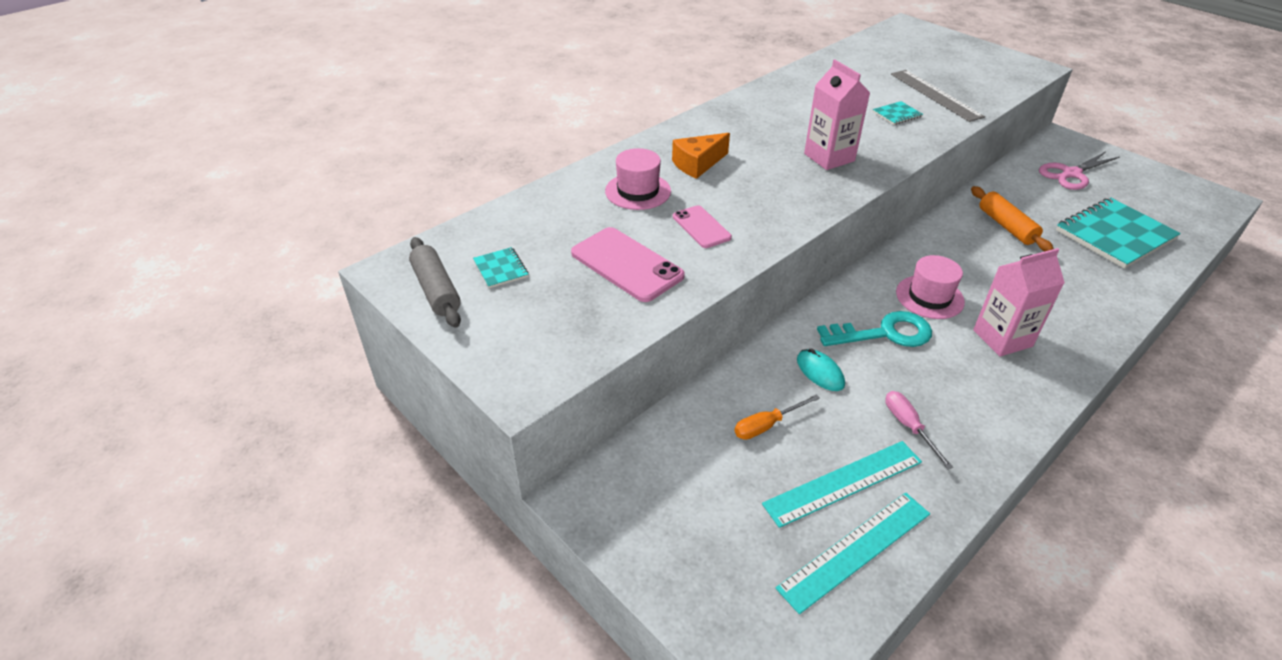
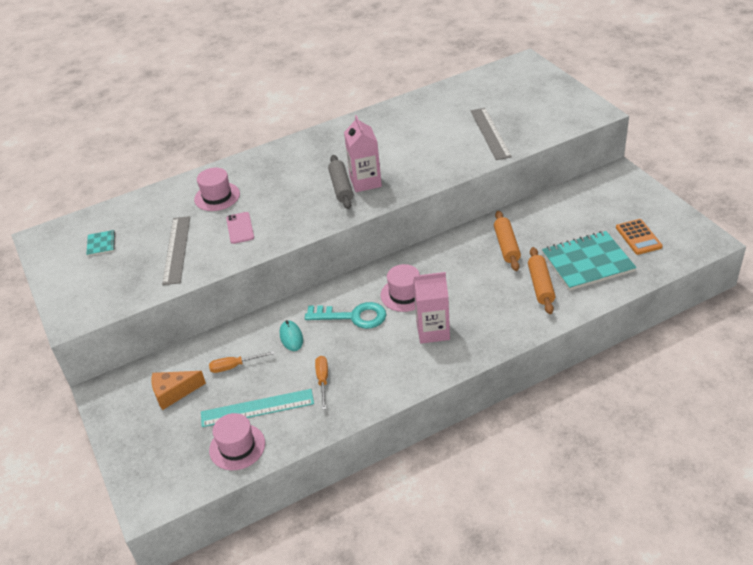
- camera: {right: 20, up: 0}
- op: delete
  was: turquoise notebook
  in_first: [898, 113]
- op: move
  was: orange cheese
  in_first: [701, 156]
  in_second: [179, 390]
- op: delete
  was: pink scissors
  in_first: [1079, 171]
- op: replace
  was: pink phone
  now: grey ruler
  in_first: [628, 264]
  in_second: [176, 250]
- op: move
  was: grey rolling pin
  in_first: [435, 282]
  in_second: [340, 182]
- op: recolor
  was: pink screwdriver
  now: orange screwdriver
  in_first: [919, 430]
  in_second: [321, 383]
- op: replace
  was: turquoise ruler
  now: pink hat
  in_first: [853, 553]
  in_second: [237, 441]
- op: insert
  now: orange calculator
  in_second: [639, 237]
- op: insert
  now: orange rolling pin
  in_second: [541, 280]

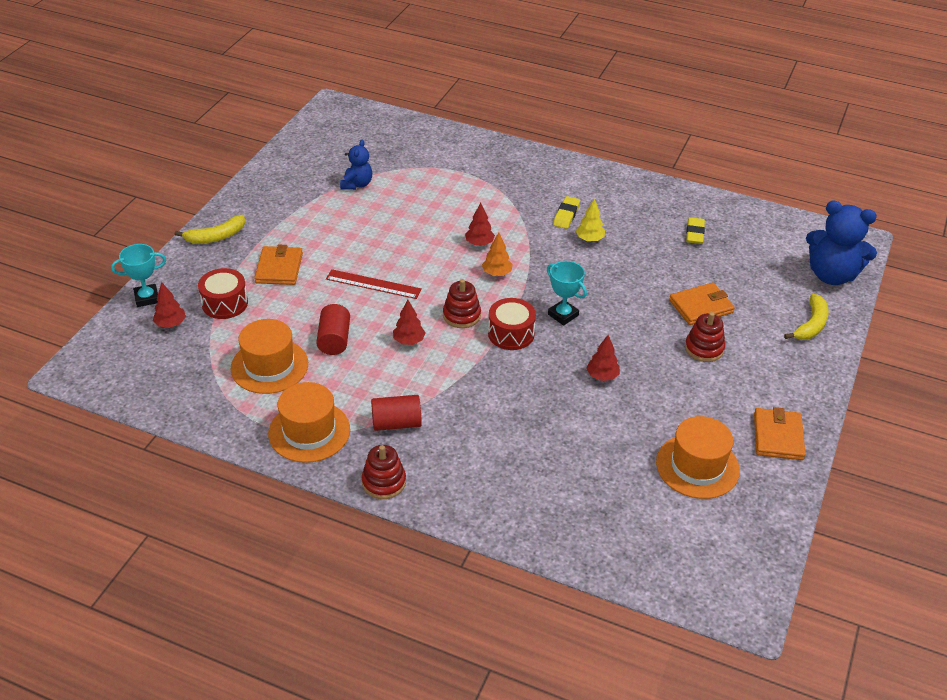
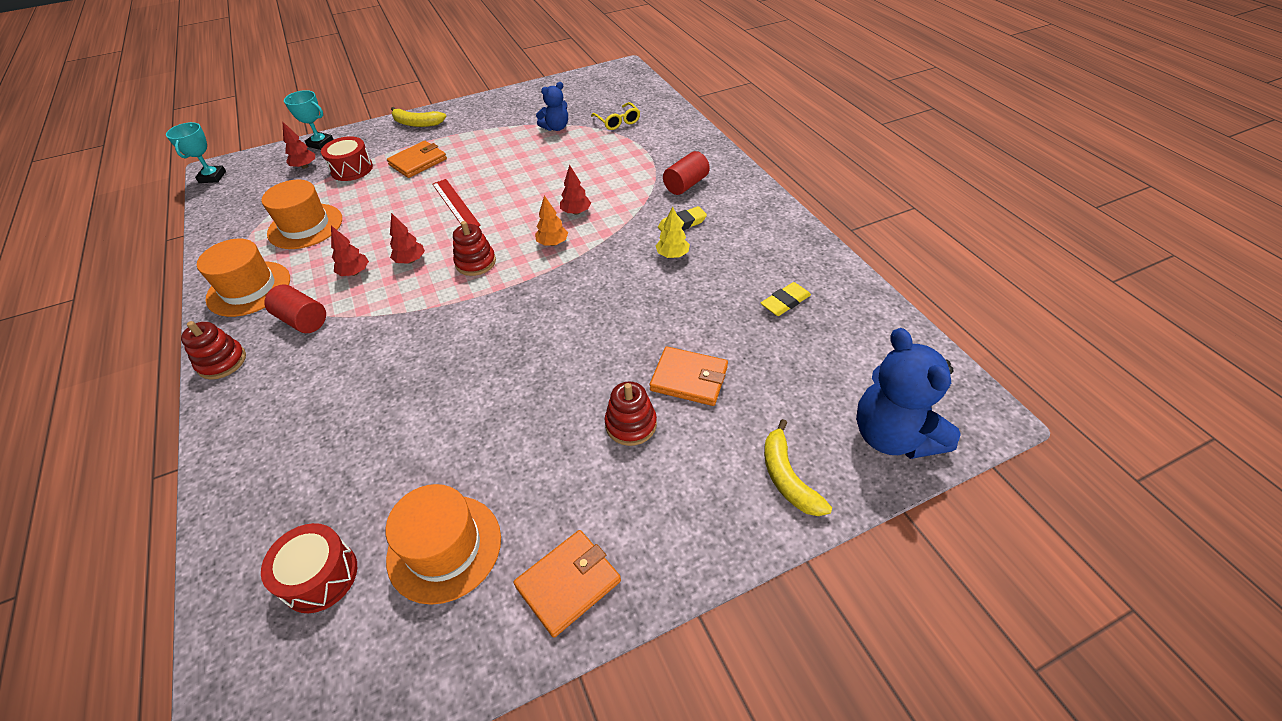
- camera: {right: 45, up: 5}
- op: move
  was: turquoise trophy
  in_first: [567, 293]
  in_second: [196, 152]
- op: rotate
  was: yellow banana
  in_first: [806, 317]
  in_second: [798, 467]
  clockwise: 90
- op: move
  was: red drum
  in_first: [512, 324]
  in_second: [309, 568]
- op: move
  was: red cylinder
  in_first: [333, 329]
  in_second: [686, 173]
- op: move
  was: red tree
  in_first: [603, 358]
  in_second: [350, 251]
- op: insert
  now: yellow glasses
  in_second: [615, 116]

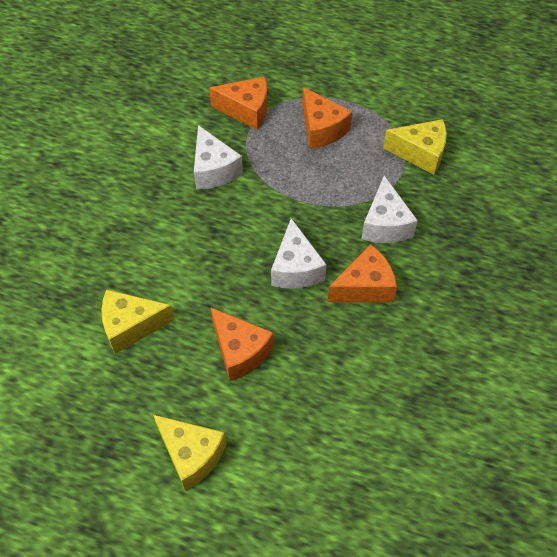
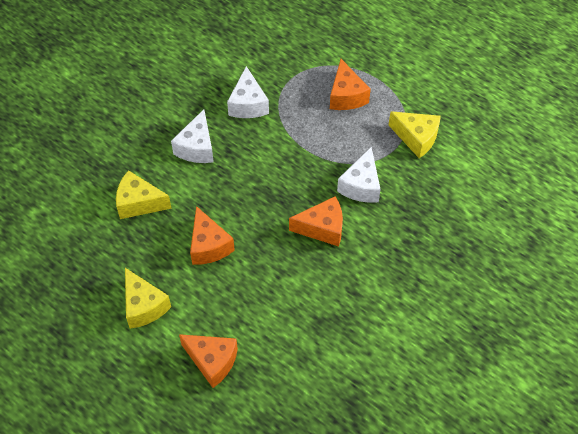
- camera: {right: 20, up: 0}
- op: move
  was: orange cheese
  in_first: [238, 103]
  in_second: [208, 361]
- op: move
  was: white cheese
  in_first: [299, 253]
  in_second: [192, 136]

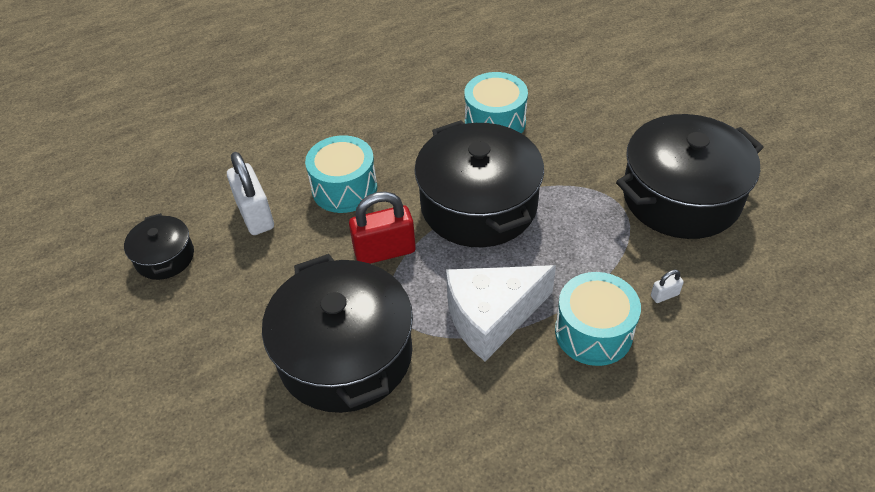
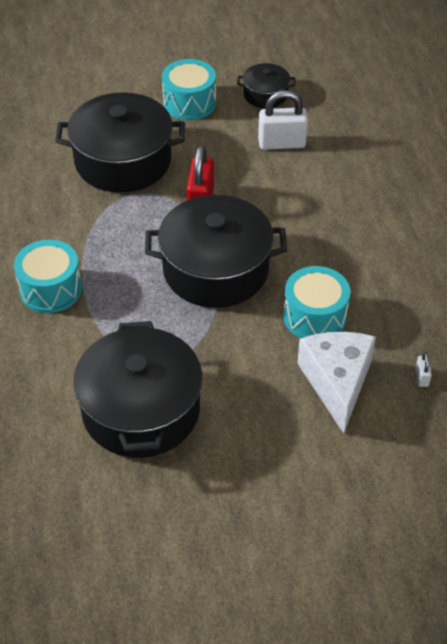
- camera: {right: 110, up: 0}
- op: move
  was: turquoise drum
  in_first: [341, 174]
  in_second: [189, 89]
- op: move
  was: white cheese
  in_first: [501, 313]
  in_second: [336, 383]
- op: move
  was: white padlock
  in_first: [667, 286]
  in_second: [423, 369]

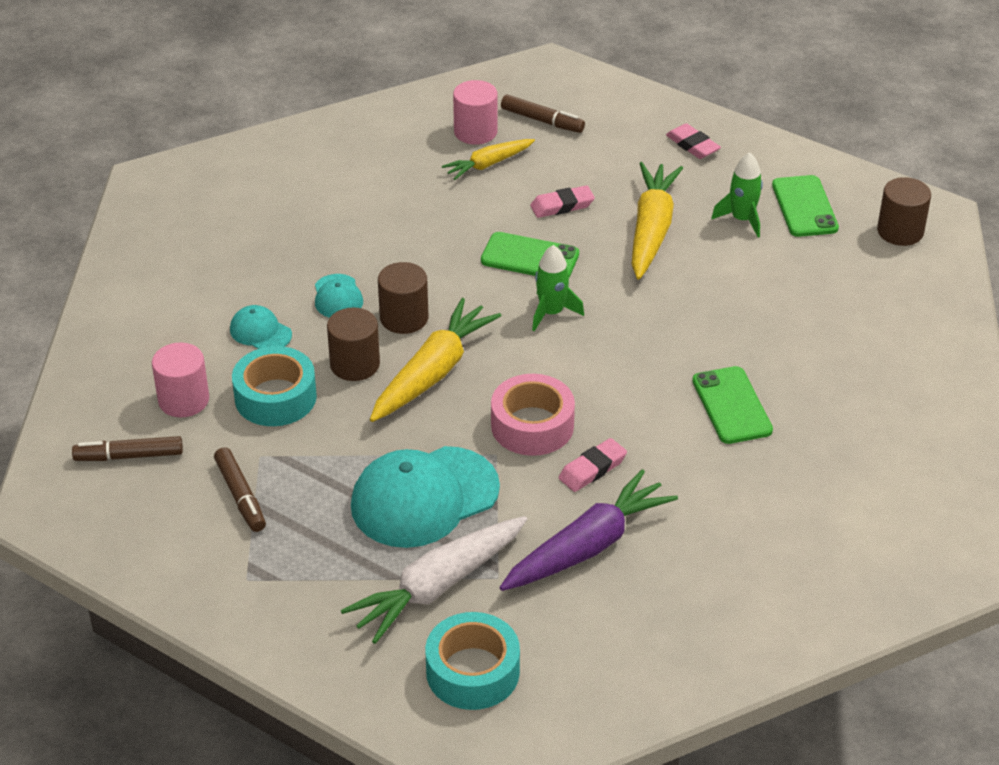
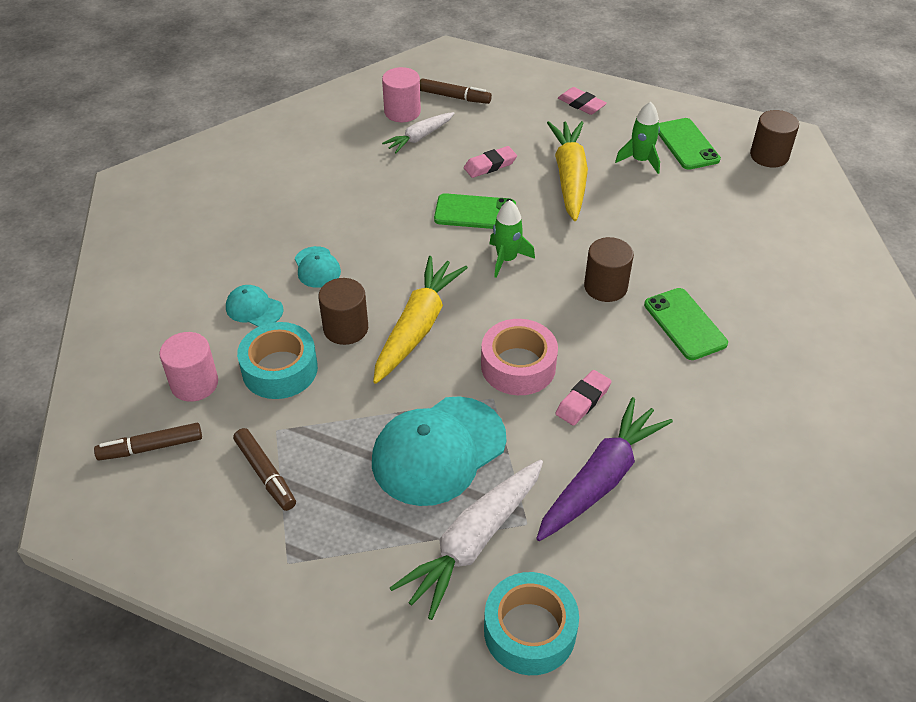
- camera: {right: -10, up: 5}
- op: recolor
  was: yellow carrot
  now: white carrot
  in_first: [488, 159]
  in_second: [418, 132]
- op: move
  was: brown cylinder
  in_first: [403, 298]
  in_second: [609, 269]

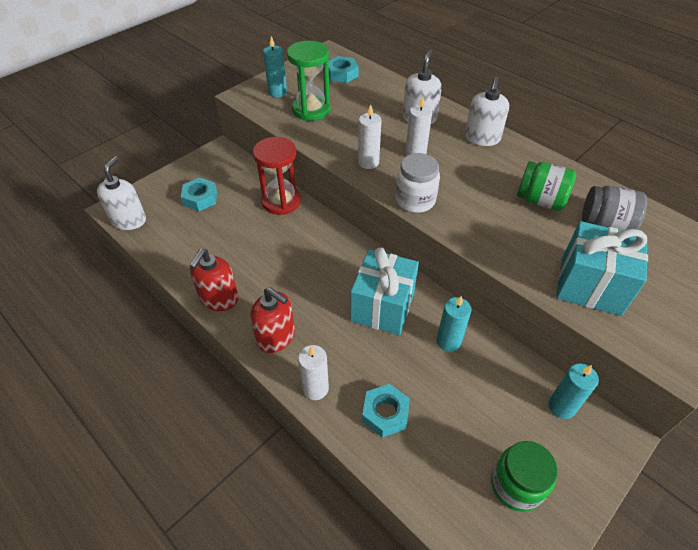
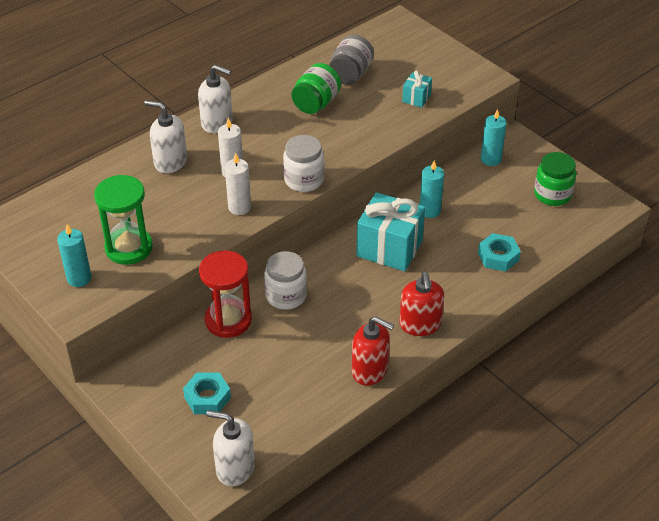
- camera: {right: -85, up: -5}
- op: delete
  was: turquoise nut
  in_first: [343, 69]
- op: resize
  was: turquoise gift
  in_first: [602, 268]
  in_second: [417, 89]
  ratio: 0.48
- op: rotate
  was: red soap dispenser
  in_first: [272, 320]
  in_second: [421, 304]
  clockwise: 135
- op: delete
  was: white candle
  in_first: [313, 372]
- op: insert
  now: white jar
  in_second: [285, 280]

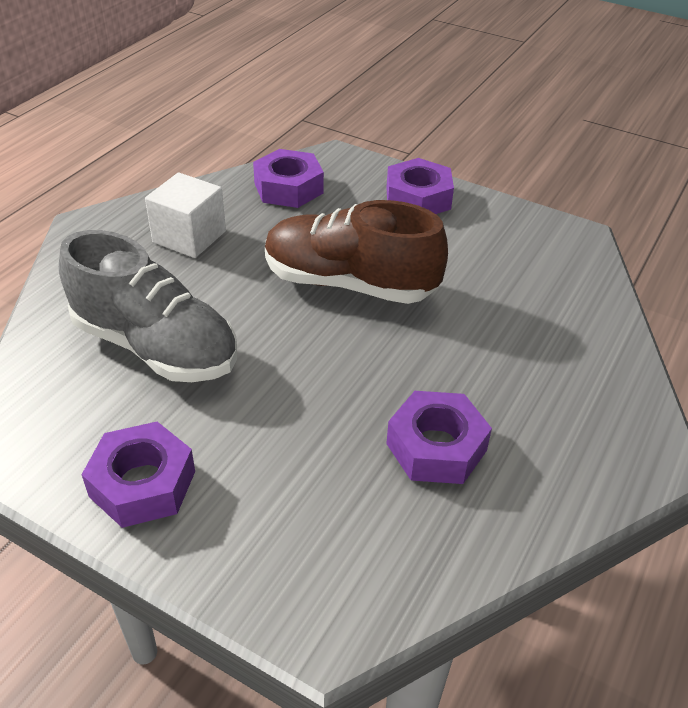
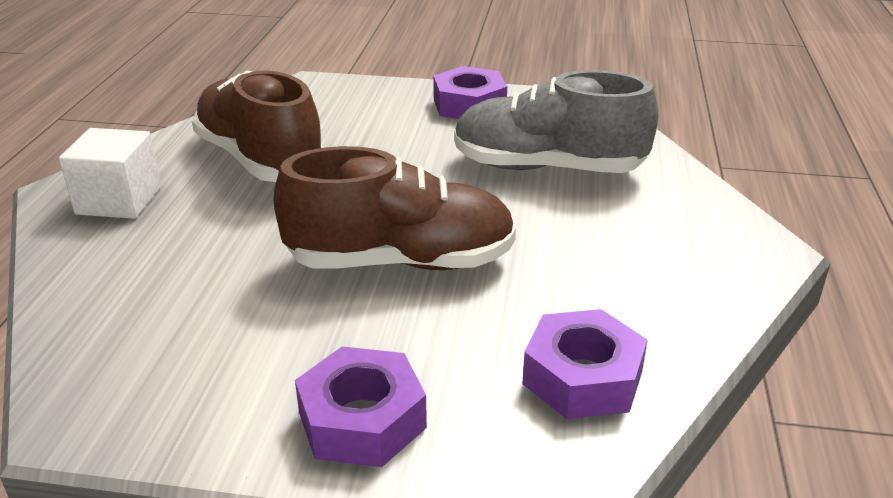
- camera: {right: 160, up: -10}
- op: move
  was: white cube
  in_first: [185, 215]
  in_second: [110, 173]
- op: replace
  was: purple nut
  now: brown shoe
  in_first: [439, 437]
  in_second: [258, 126]

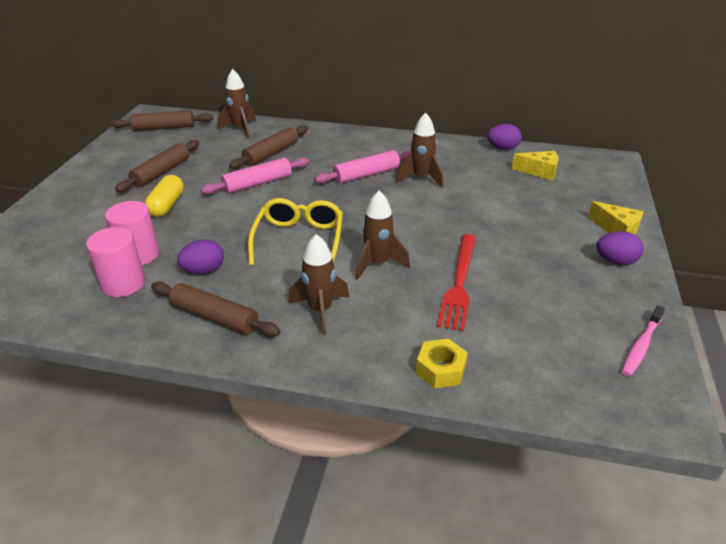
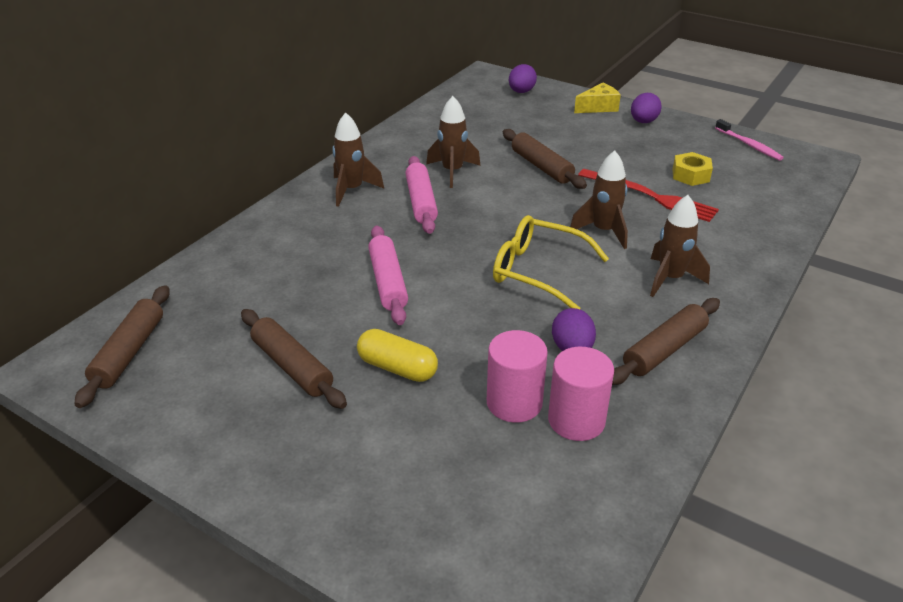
- camera: {right: -70, up: 0}
- op: move
  was: brown rocket
  in_first: [236, 103]
  in_second: [358, 159]
- op: move
  was: purple egg
  in_first: [504, 137]
  in_second: [523, 78]
- op: move
  was: brown rolling pin
  in_first: [268, 147]
  in_second: [545, 159]
- op: delete
  was: yellow cheese
  in_first: [535, 166]
- op: move
  was: yellow nut
  in_first: [442, 363]
  in_second: [692, 169]

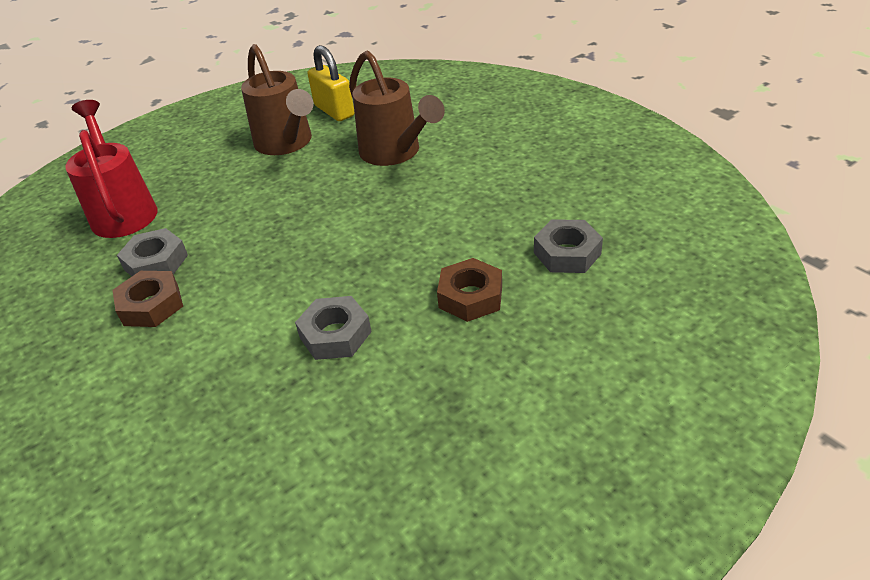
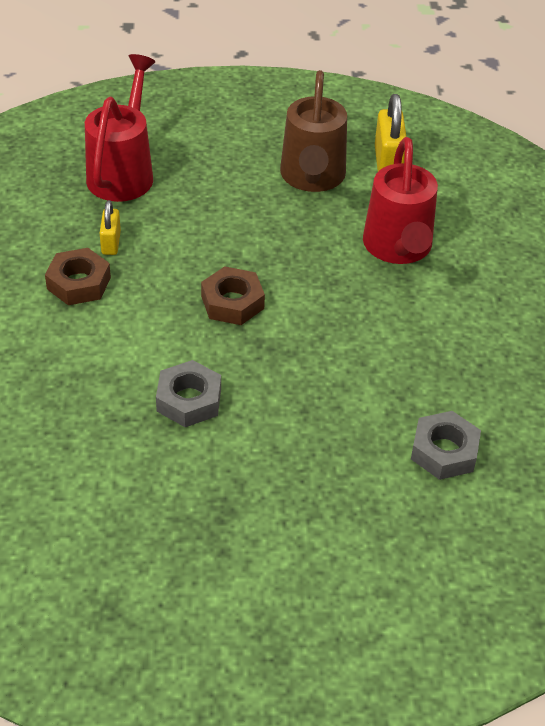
- camera: {right: 30, up: 5}
- op: recolor
  was: brown watering can
  now: red watering can
  in_first: [397, 108]
  in_second: [400, 200]
- op: replace
  was: grey nut
  now: yellow padlock
  in_first: [152, 252]
  in_second: [110, 227]
- op: move
  was: brown nut
  in_first: [469, 290]
  in_second: [233, 295]

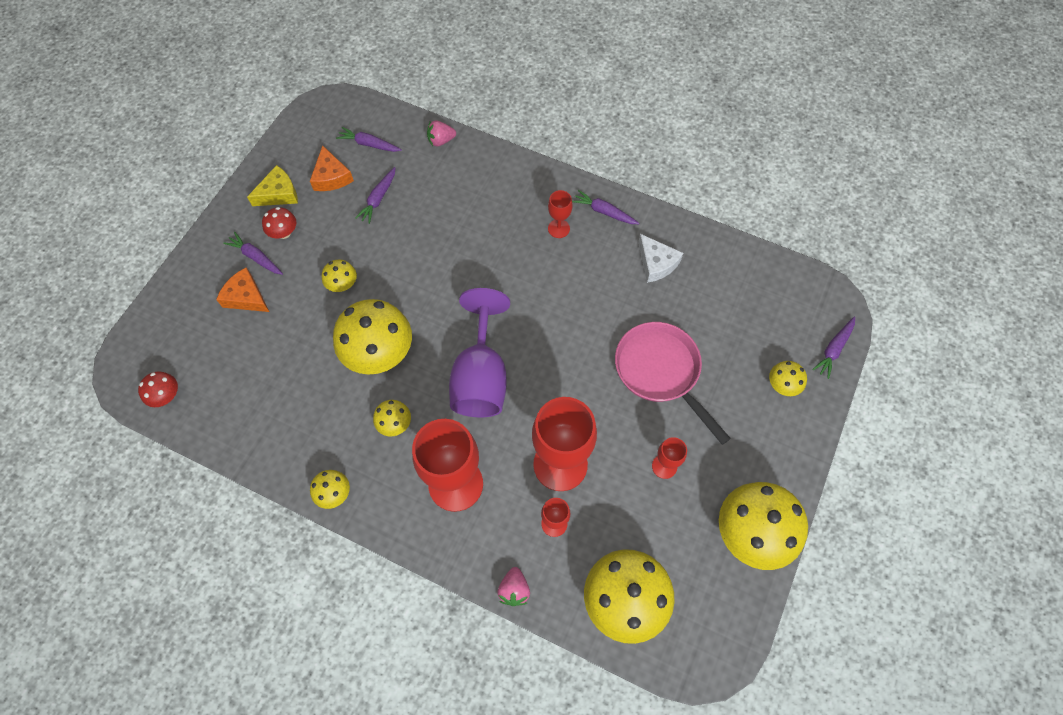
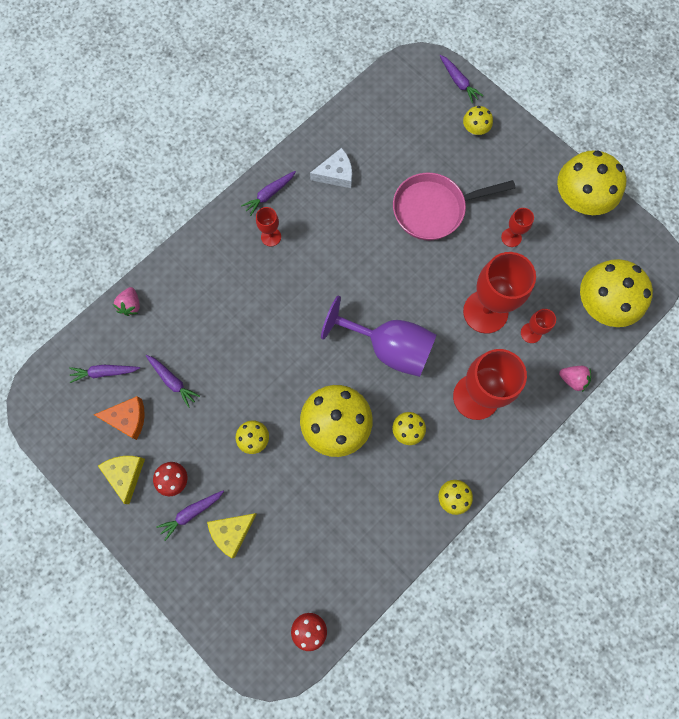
- camera: {right: -70, up: 10}
- op: rotate
  was: purple carrot
  in_first: [369, 139]
  in_second: [104, 374]
  clockwise: 45
- op: recolor
  was: orange cheese
  now: yellow cheese
  in_first: [242, 290]
  in_second: [232, 535]

